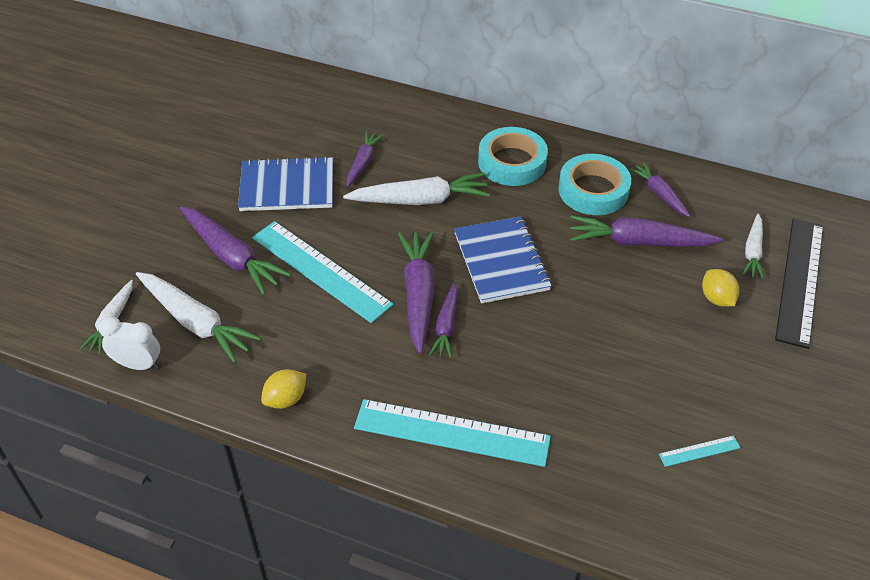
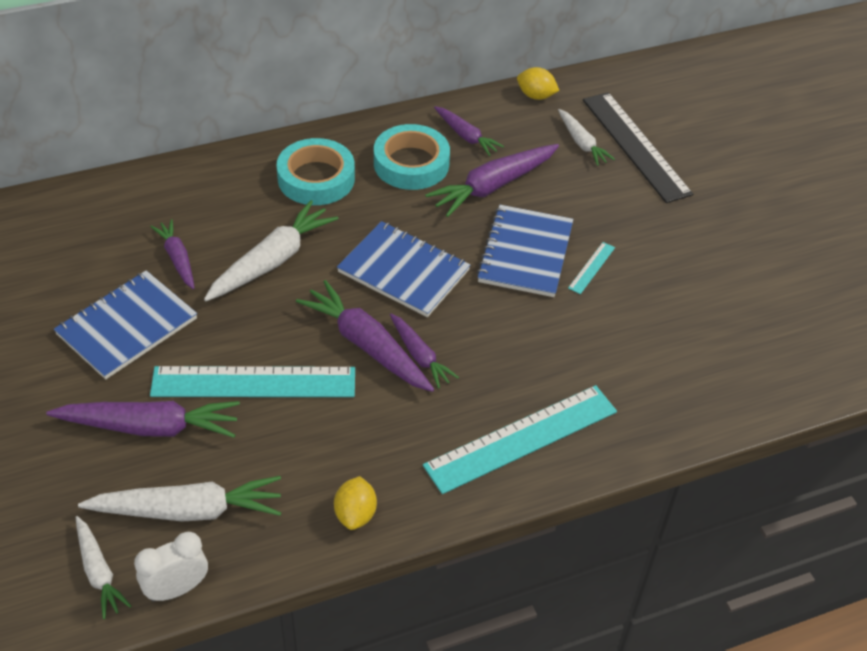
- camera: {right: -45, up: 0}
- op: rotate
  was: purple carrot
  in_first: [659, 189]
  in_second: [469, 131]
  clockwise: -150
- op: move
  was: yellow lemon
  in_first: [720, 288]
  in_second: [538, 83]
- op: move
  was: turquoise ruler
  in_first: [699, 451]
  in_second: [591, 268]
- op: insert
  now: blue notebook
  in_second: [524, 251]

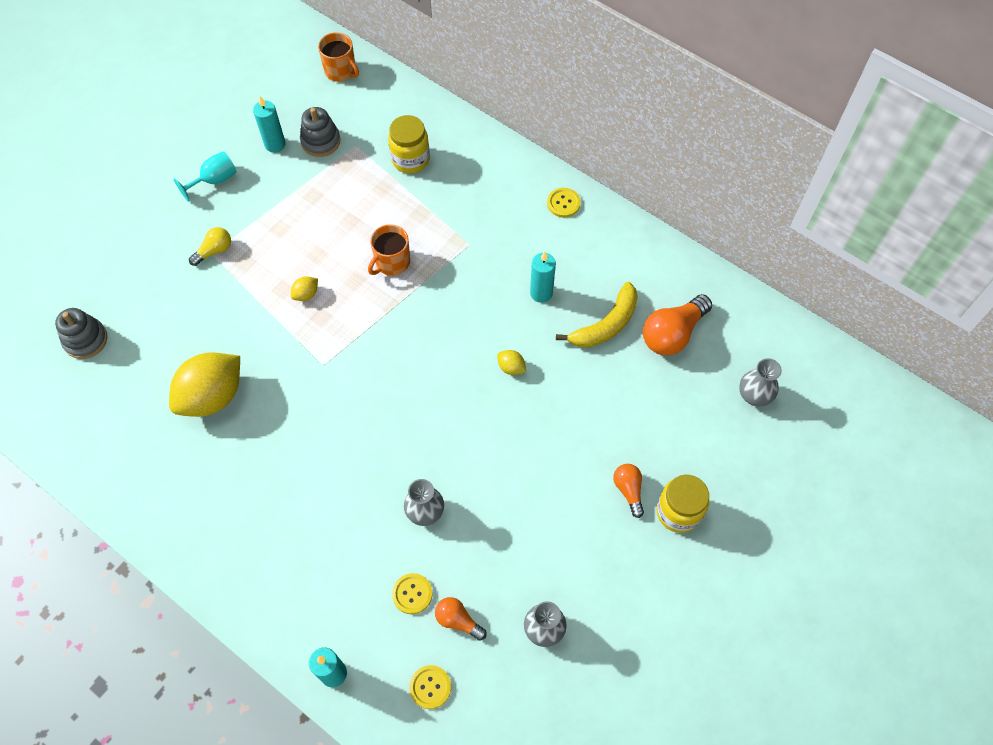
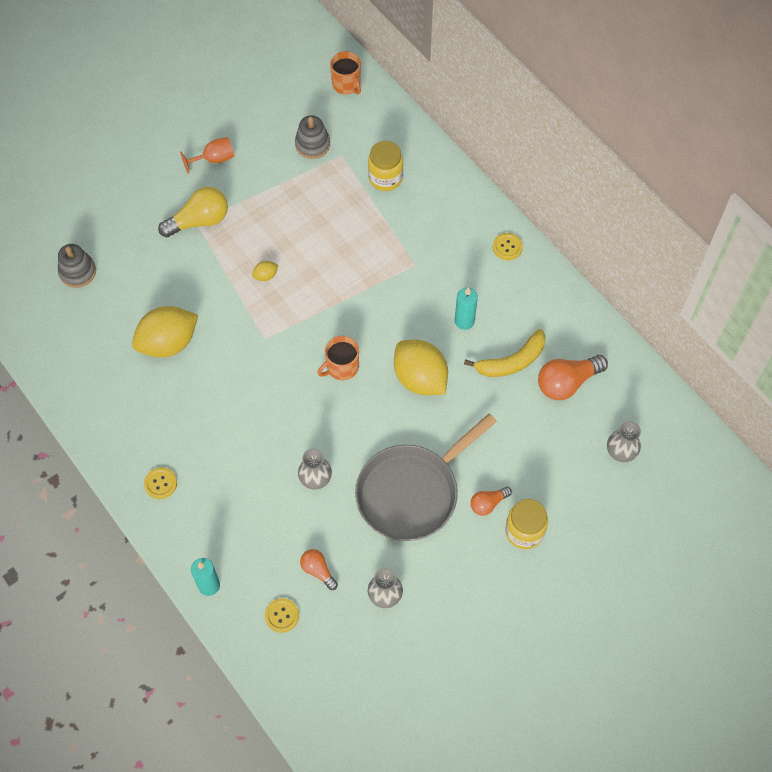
- camera: {right: 15, up: 0}
- op: delete
  was: turquoise candle
  in_first: [269, 124]
- op: recolor
  was: turquoise goblet
  now: orange goblet
  in_first: [205, 176]
  in_second: [207, 155]
- op: move
  was: orange mug
  in_first: [389, 250]
  in_second: [338, 358]
- op: resize
  was: yellow light bulb
  in_first: [210, 246]
  in_second: [193, 212]
  ratio: 1.76
- op: resize
  was: yellow lemon
  in_first: [511, 362]
  in_second: [421, 367]
  ratio: 2.41
- op: rotate
  was: orange light bulb
  in_first: [628, 491]
  in_second: [491, 501]
  clockwise: -120
- op: move
  was: yellow button
  in_first: [412, 593]
  in_second: [160, 483]
- op: insert
  now: grey pan
  in_second: [426, 477]

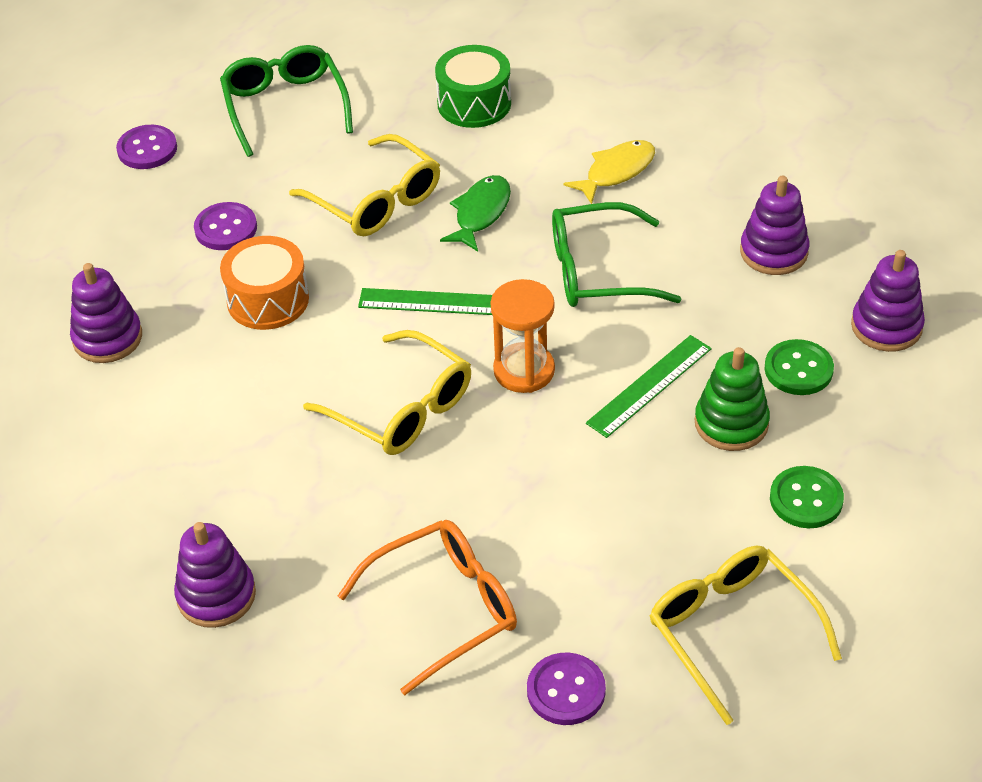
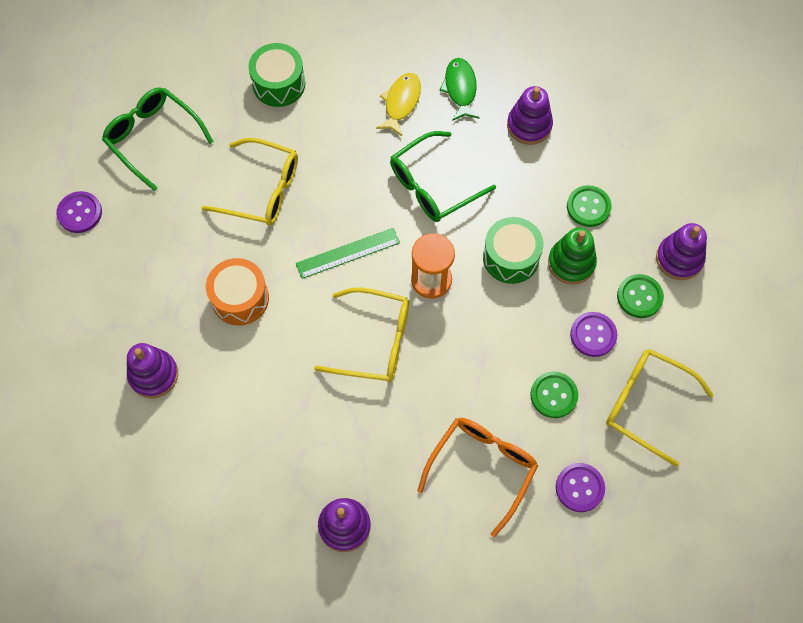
- camera: {right: -30, up: 20}
- op: move
  was: green fish
  in_first: [475, 213]
  in_second: [459, 89]
- op: move
  was: purple button
  in_first: [225, 226]
  in_second: [593, 334]
- op: move
  was: purple stacking toy
  in_first: [888, 301]
  in_second: [681, 251]
- op: replace
  was: green ruler
  now: green drum
  in_first: [649, 386]
  in_second: [513, 250]
- op: insert
  now: green button
  in_second: [554, 395]

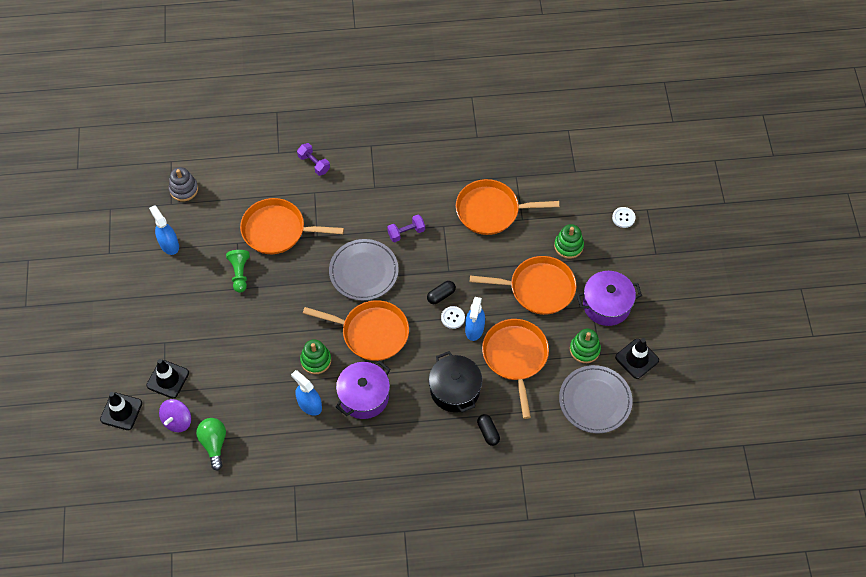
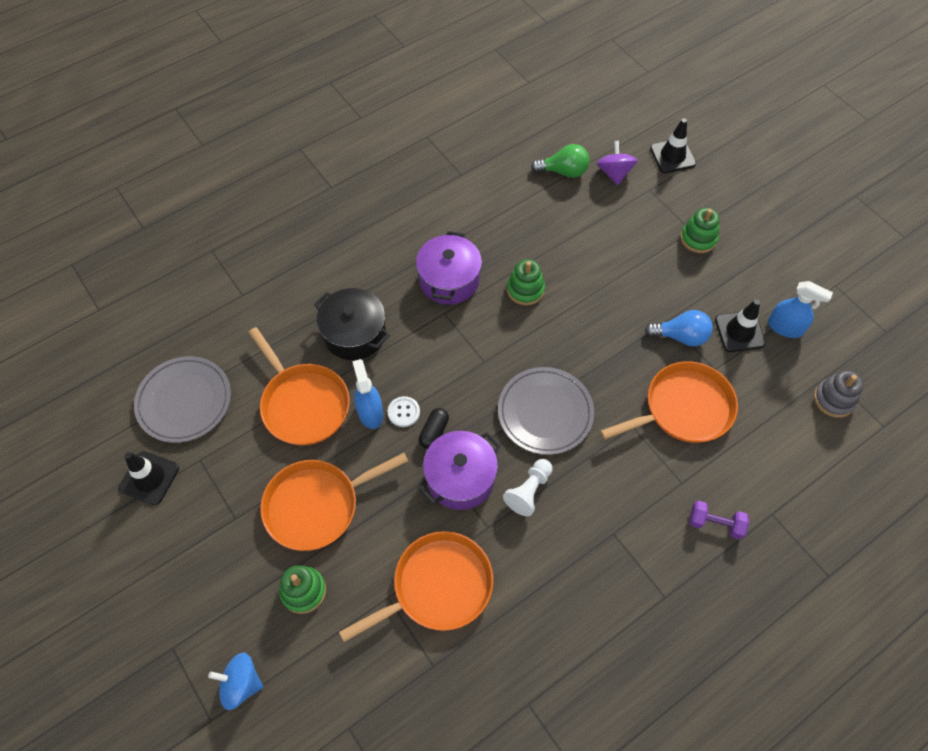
- camera: {right: 150, up: 0}
- op: replace
  was: white button
  now: blue spinning top
  in_first: [624, 217]
  in_second: [235, 681]
- op: replace
  was: purple dumbbell
  now: white pawn
  in_first: [406, 228]
  in_second: [528, 487]
- op: replace
  was: green pawn
  now: blue light bulb
  in_first: [238, 271]
  in_second: [679, 328]
- op: move
  was: purple pot
  in_first: [609, 298]
  in_second: [460, 470]
- op: delete
  was: orange pan
  in_first: [356, 330]
- op: move
  was: green stacking toy
  in_first: [585, 346]
  in_second: [700, 230]
- op: move
  was: black traffic cone
  in_first: [167, 378]
  in_second: [740, 325]
- op: delete
  was: blue spray bottle
  in_first: [306, 393]
- op: delete
  was: black capsule
  in_first: [488, 430]
- op: rotate
  was: green light bulb
  in_first: [211, 444]
  in_second: [560, 161]
  clockwise: -45

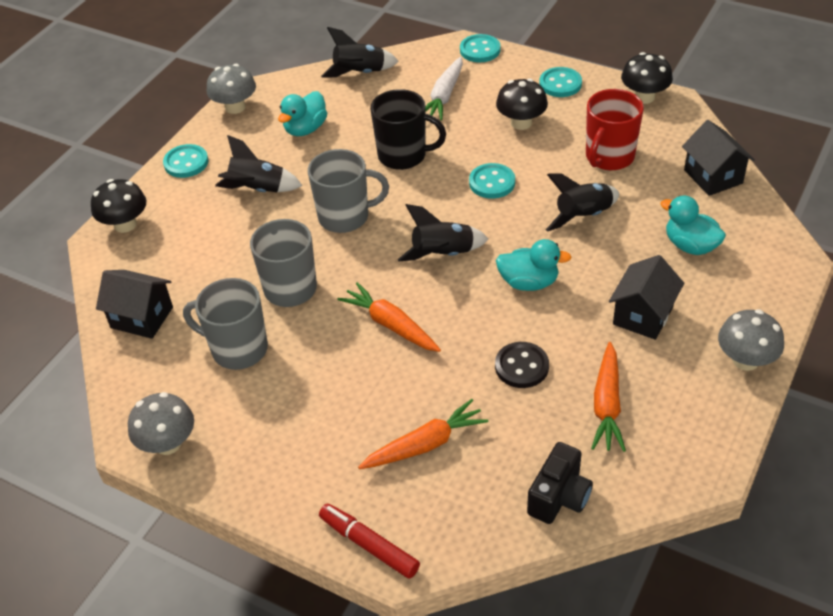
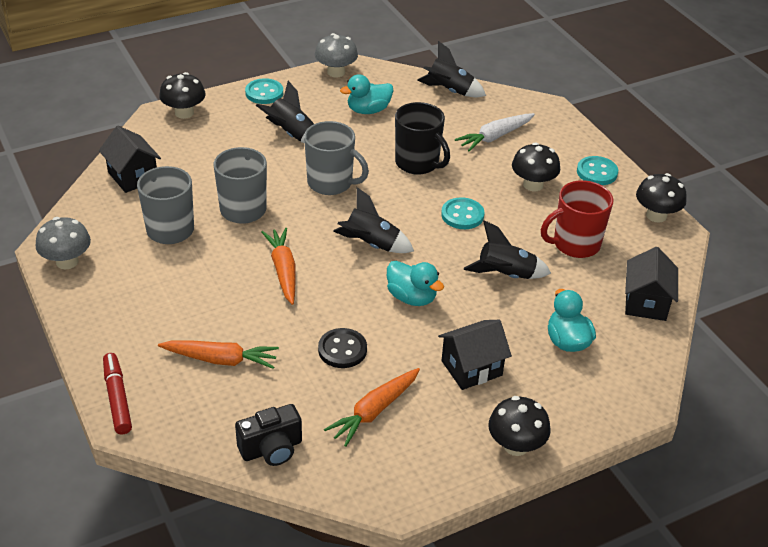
- camera: {right: 30, up: -5}
- op: delete
  was: turquoise button
  in_first: [480, 48]
- op: recolor
  was: grey mushroom
  now: black mushroom
  in_first: [751, 340]
  in_second: [519, 426]

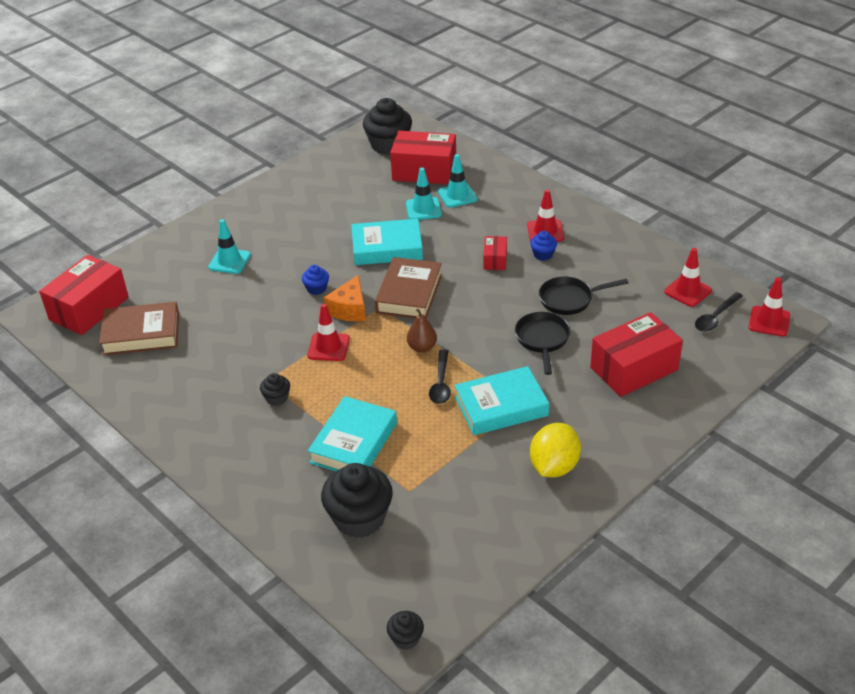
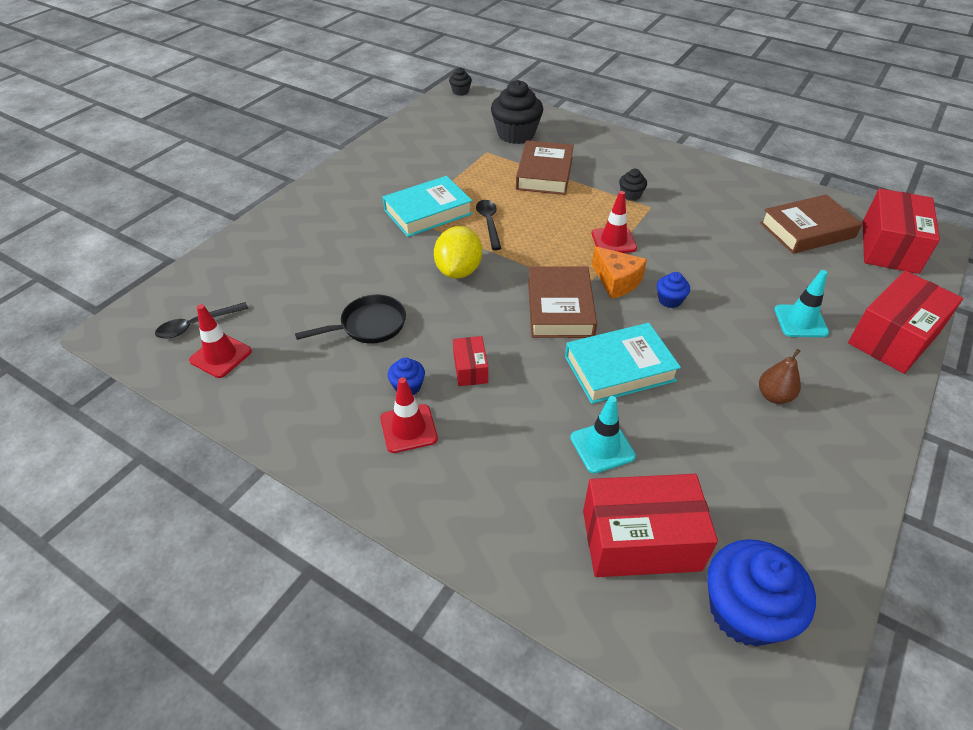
- camera: {right: 165, up: 5}
- op: recolor
  was: black cupcake
  now: blue cupcake
  in_first: [387, 126]
  in_second: [761, 593]
- op: delete
  was: turquoise traffic cone
  in_first: [458, 181]
- op: rotate
  was: orange cheese
  in_first: [345, 298]
  in_second: [619, 272]
  clockwise: 135
- op: delete
  was: red traffic cone
  in_first: [769, 306]
- op: rotate
  was: black spoon
  in_first: [719, 312]
  in_second: [202, 320]
  clockwise: -150
- op: move
  was: brown pear
  in_first: [422, 330]
  in_second: [780, 376]
- op: delete
  was: black pan
  in_first: [542, 343]
- op: move
  was: red box
  in_first: [636, 354]
  in_second: [905, 322]
- op: recolor
  was: turquoise book
  now: brown book
  in_first: [352, 433]
  in_second: [545, 167]
- op: move
  was: yellow lemon
  in_first: [555, 450]
  in_second: [458, 252]

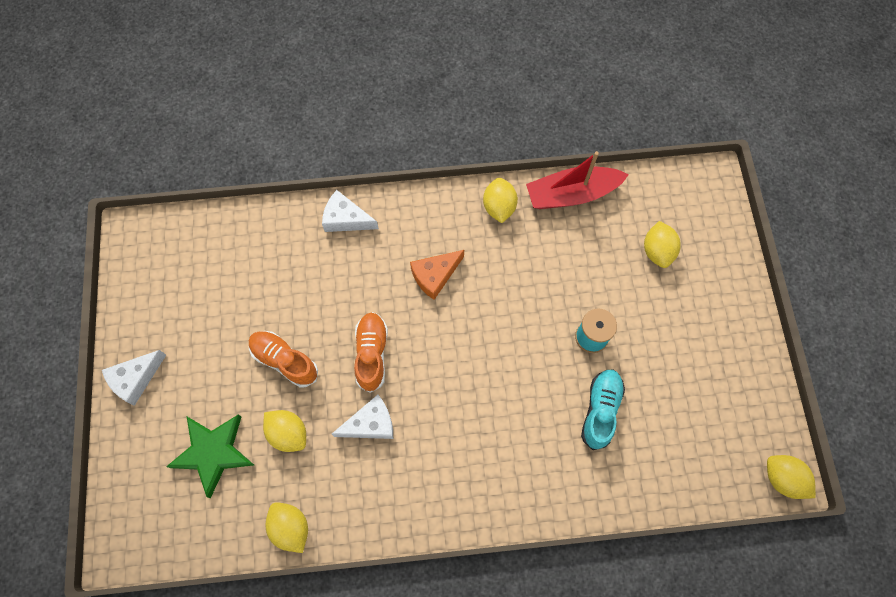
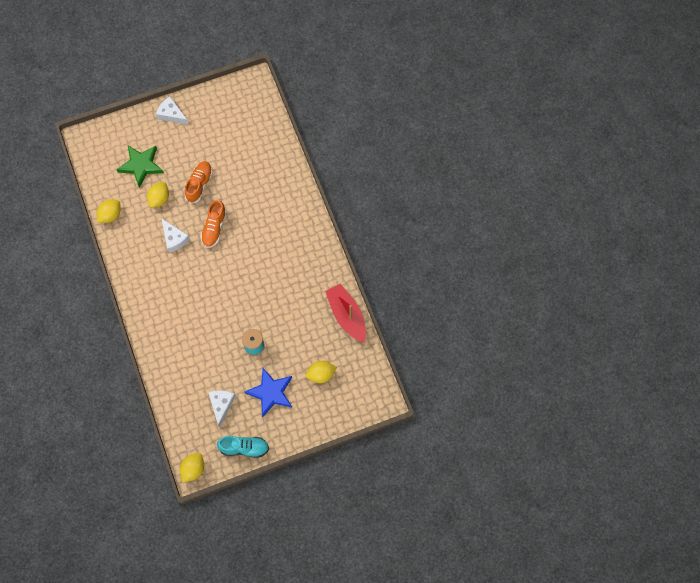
- camera: {right: 75, up: 0}
- op: delete
  was: yellow lemon
  in_first: [500, 200]
- op: move
  was: white cheese
  in_first: [350, 211]
  in_second: [222, 409]
- op: delete
  was: orange cheese
  in_first: [437, 275]
- op: rotate
  was: orange shoe
  in_first: [371, 352]
  in_second: [213, 224]
  clockwise: 120
- op: move
  was: turquoise shoe
  in_first: [603, 410]
  in_second: [243, 447]
- op: insert
  now: blue star
  in_second: [268, 392]

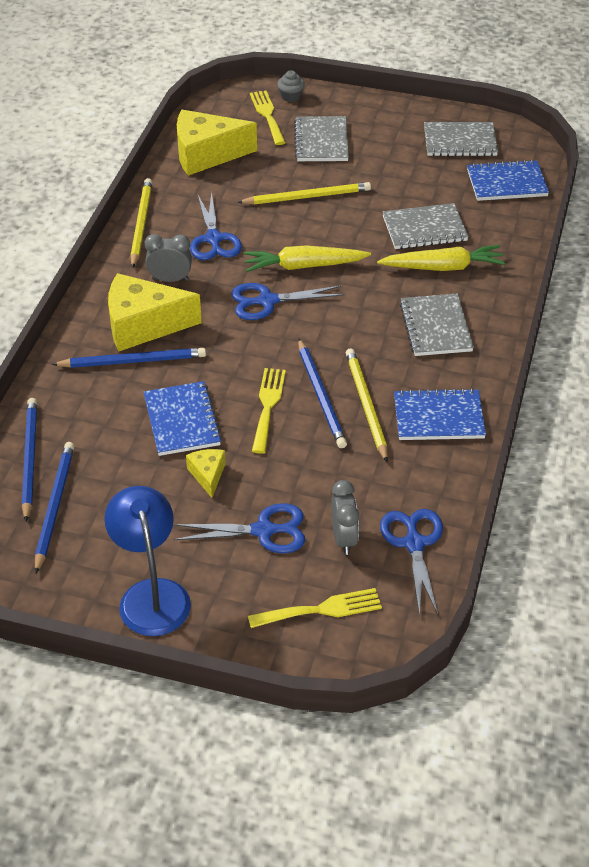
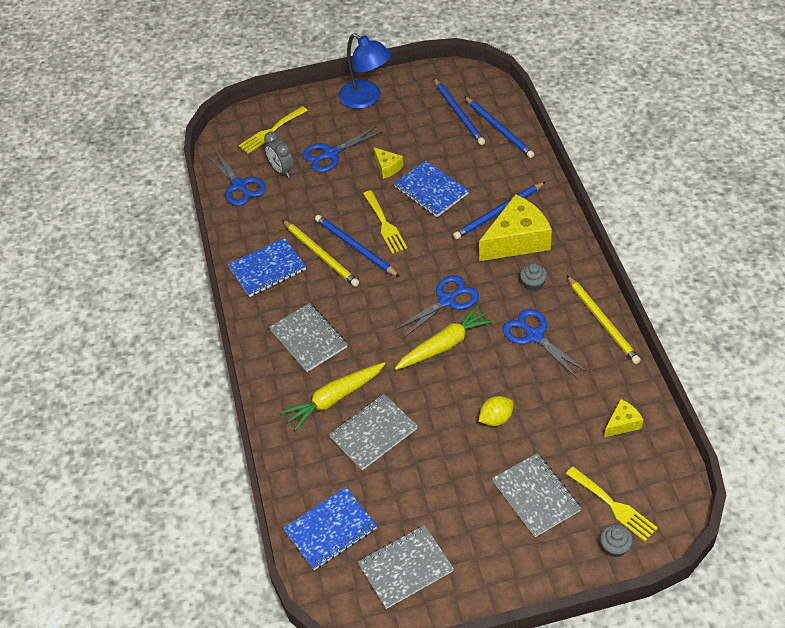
- camera: {right: 155, up: 5}
- op: resize
  was: yellow cheese
  in_first: [217, 143]
  in_second: [623, 418]
  ratio: 0.48
- op: replace
  was: yellow pencil
  now: yellow lemon
  in_first: [304, 193]
  in_second: [496, 411]
- op: replace
  was: grey clock
  now: grey cupcake
  in_first: [168, 258]
  in_second: [533, 277]

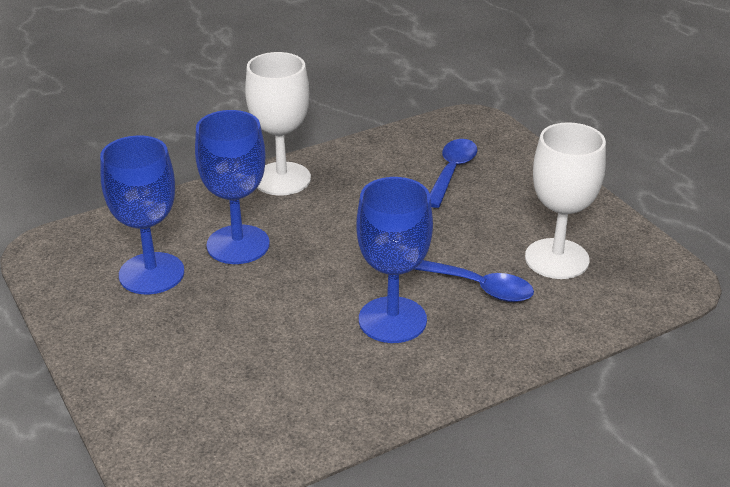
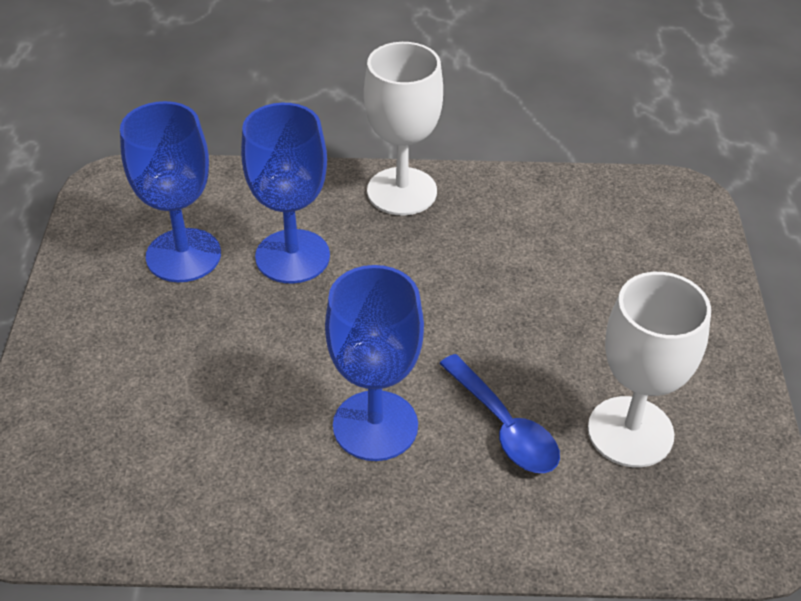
- camera: {right: 30, up: 10}
- op: delete
  was: blue spoon
  in_first: [454, 173]

